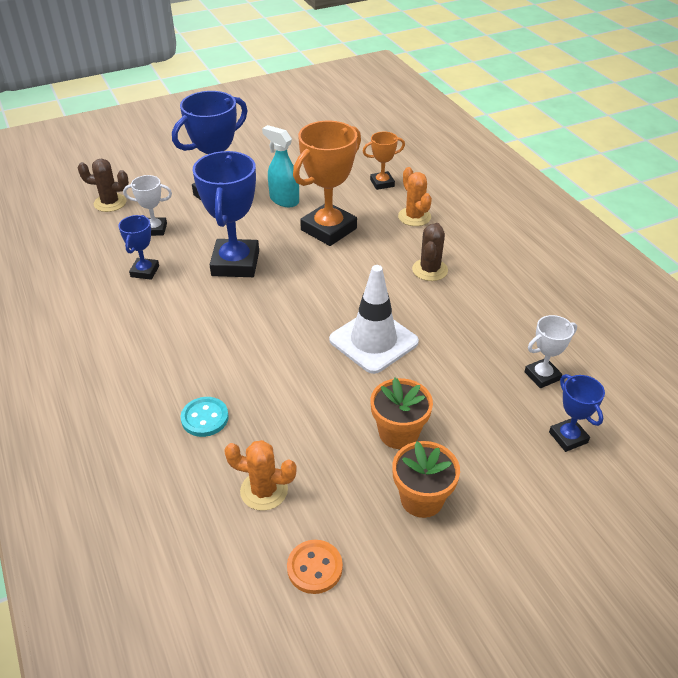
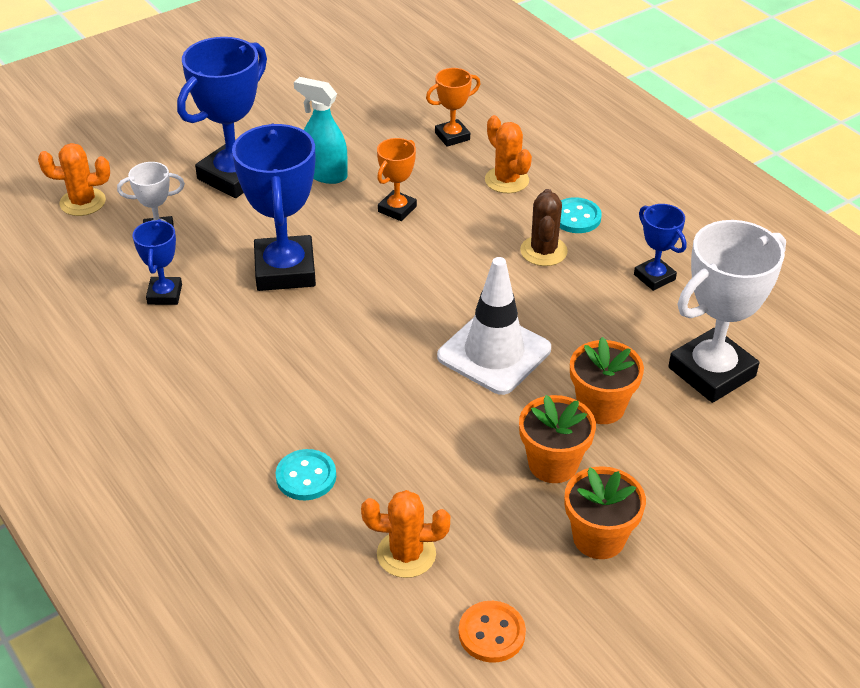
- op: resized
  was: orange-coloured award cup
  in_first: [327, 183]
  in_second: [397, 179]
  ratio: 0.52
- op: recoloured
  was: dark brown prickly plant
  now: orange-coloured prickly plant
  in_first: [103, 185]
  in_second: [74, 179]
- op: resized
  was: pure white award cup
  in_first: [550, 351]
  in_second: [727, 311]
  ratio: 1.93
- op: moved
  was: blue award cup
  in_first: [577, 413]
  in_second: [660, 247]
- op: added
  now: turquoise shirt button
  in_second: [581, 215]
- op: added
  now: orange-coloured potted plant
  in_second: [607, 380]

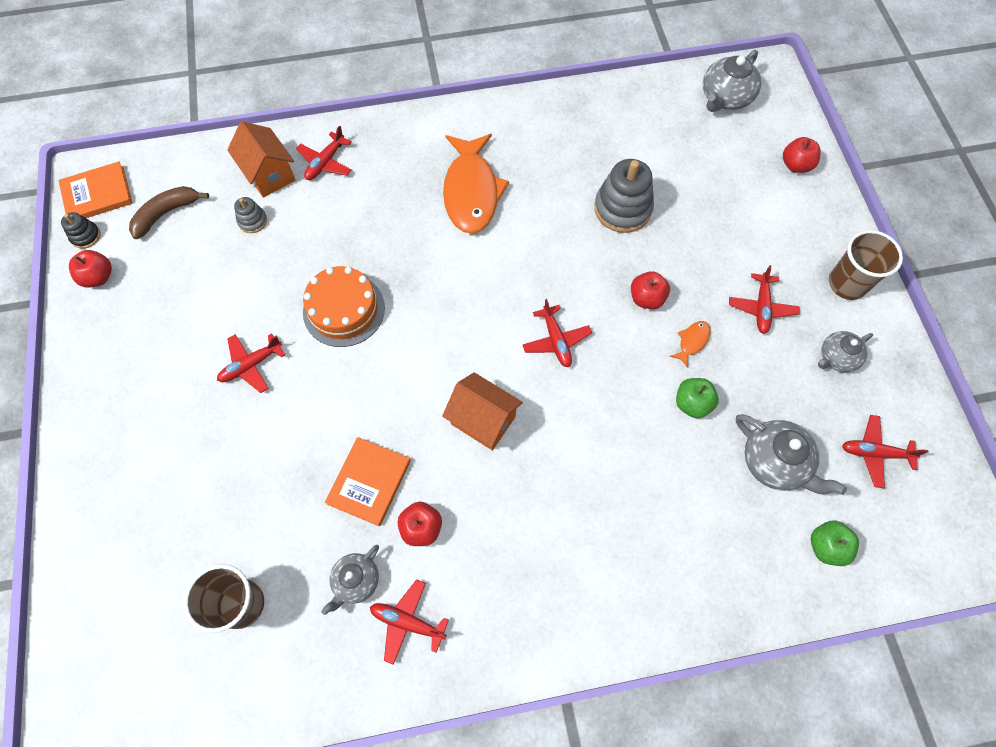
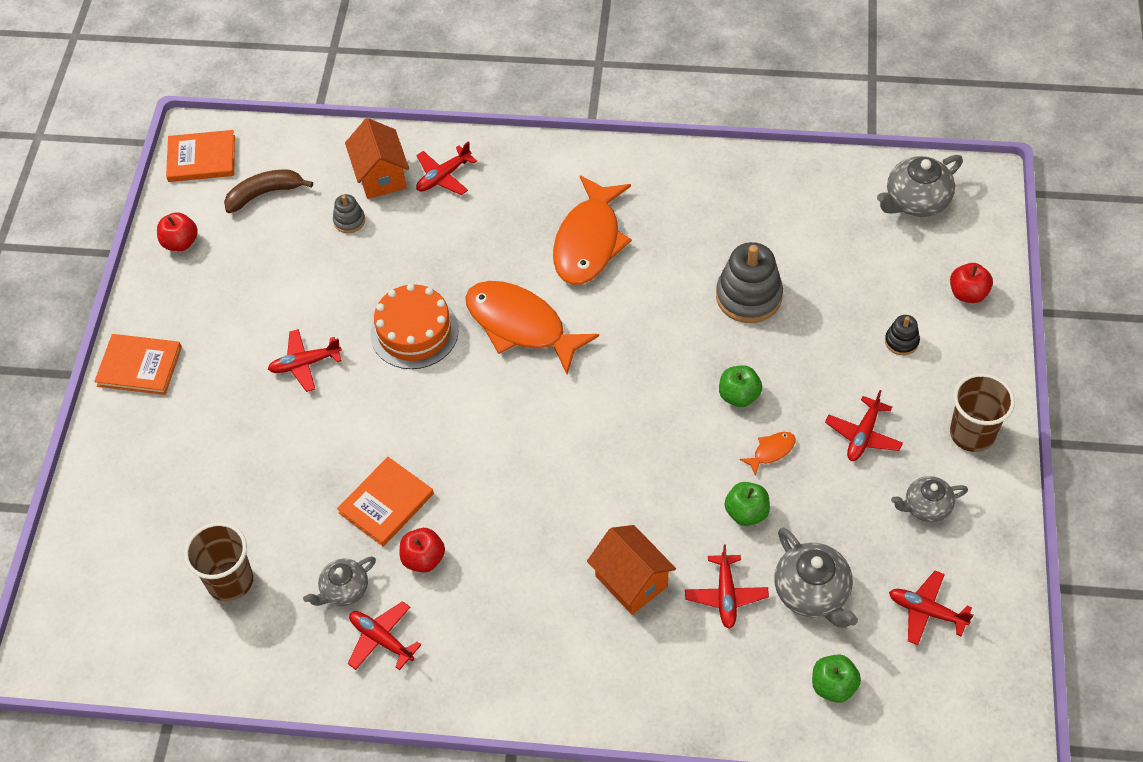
- op: moved
  was: black ring stacker
  in_first: [81, 230]
  in_second: [902, 335]
- op: recoloured
  was: red toy apple
  now: green toy apple
  in_first: [650, 290]
  in_second: [740, 386]
- op: moved
  was: red aeroplane
  in_first: [557, 333]
  in_second: [727, 586]
- op: moved
  was: orange-coloured toy house
  in_first: [482, 411]
  in_second: [631, 570]
- op: added
  now: orange-coloured toy fish
  in_second: [532, 327]
- op: added
  now: orange-coloured hardback
  in_second: [138, 364]

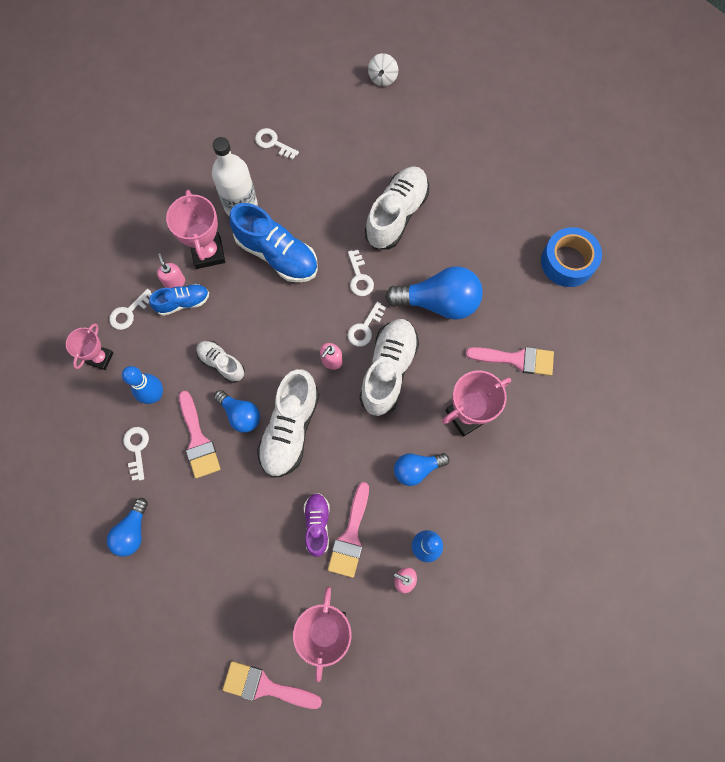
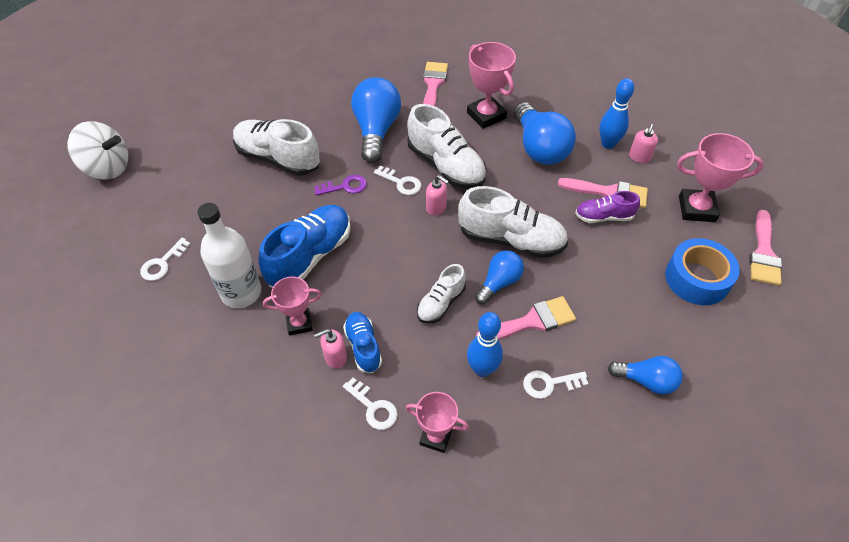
- op: resized
  was: pure white spinning top
  in_first: [383, 69]
  in_second: [98, 150]
  ratio: 1.73
- op: resized
  was: rose-pink award cup
  in_first: [195, 229]
  in_second: [292, 306]
  ratio: 0.64
- op: moved
  was: blue tape
  in_first: [571, 257]
  in_second: [702, 271]
- op: recoloured
  was: pure white key
  now: violet key
  in_first: [361, 273]
  in_second: [341, 185]
- op: turned
  was: pure white shoe
  in_first: [389, 367]
  in_second: [447, 146]
  clockwise: -150
- op: resized
  was: blue lightbulb
  in_first: [421, 469]
  in_second: [544, 133]
  ratio: 1.72

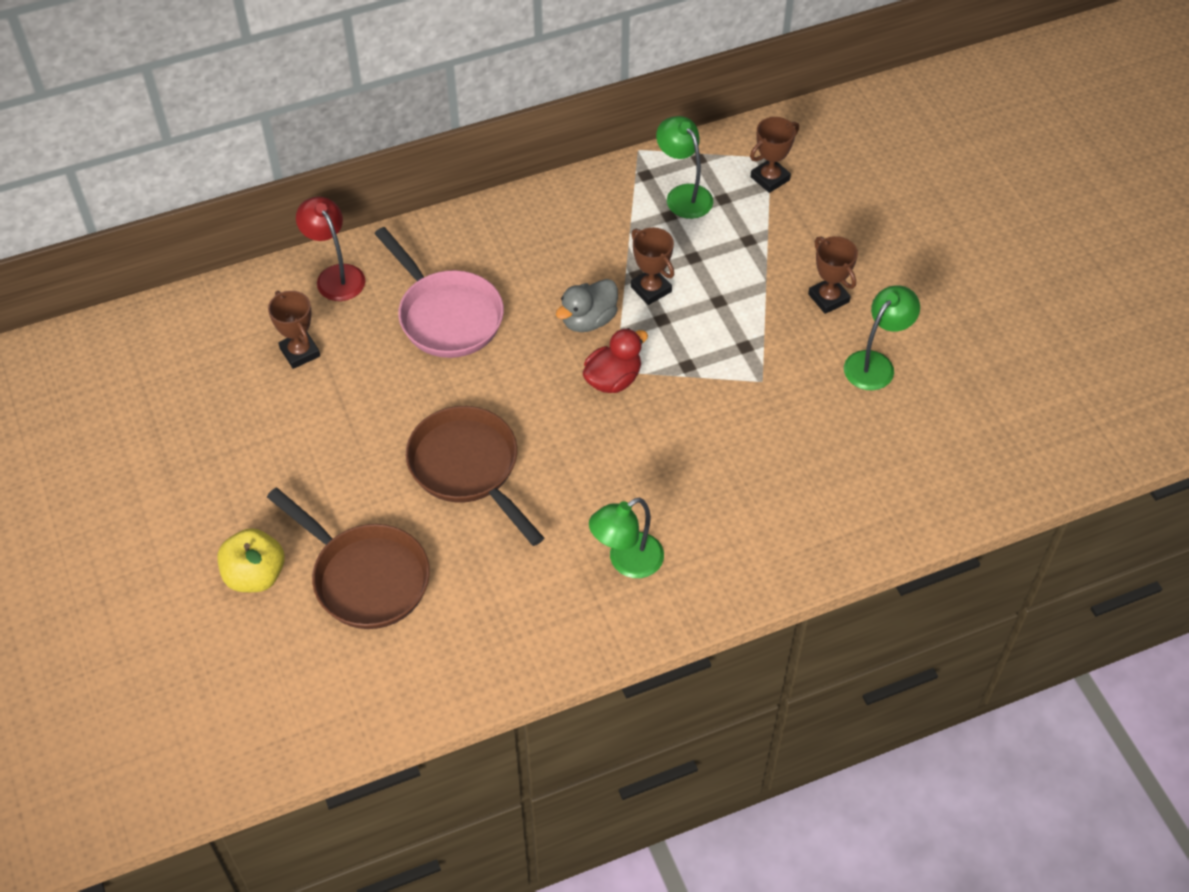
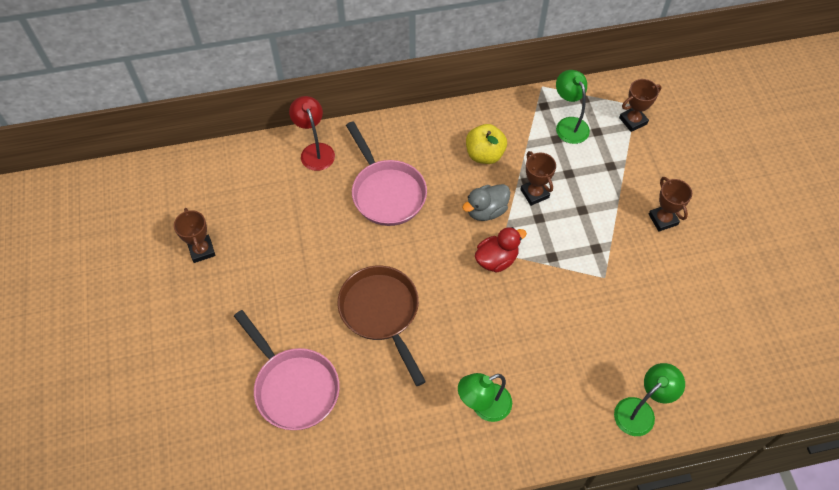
- op: moved
  was: green reading lamp
  in_first: [882, 337]
  in_second: [649, 399]
- op: moved
  was: dark brown award cup
  in_first: [294, 330]
  in_second: [195, 235]
- op: recoloured
  was: dark brown pan
  now: rose-pink pan
  in_first: [348, 558]
  in_second: [287, 370]
- op: moved
  was: yellow toy apple
  in_first: [251, 560]
  in_second: [486, 144]

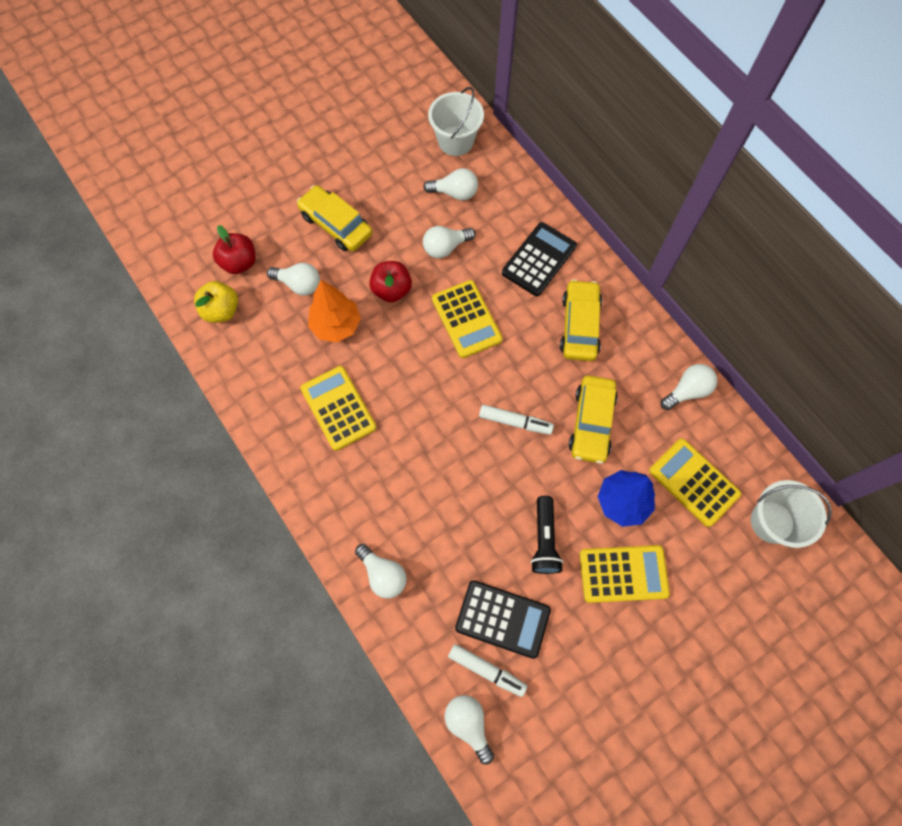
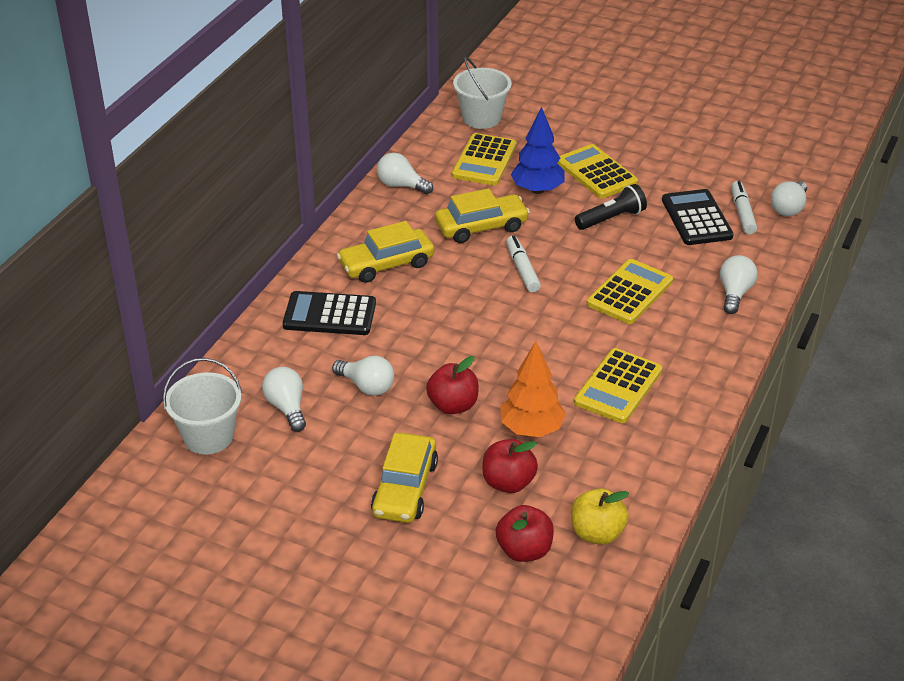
- op: replaced
  was: pure white lightbulb
  now: red toy apple
  in_first: [293, 279]
  in_second: [510, 466]
- op: moved
  was: yellow calculator
  in_first: [467, 319]
  in_second: [630, 291]

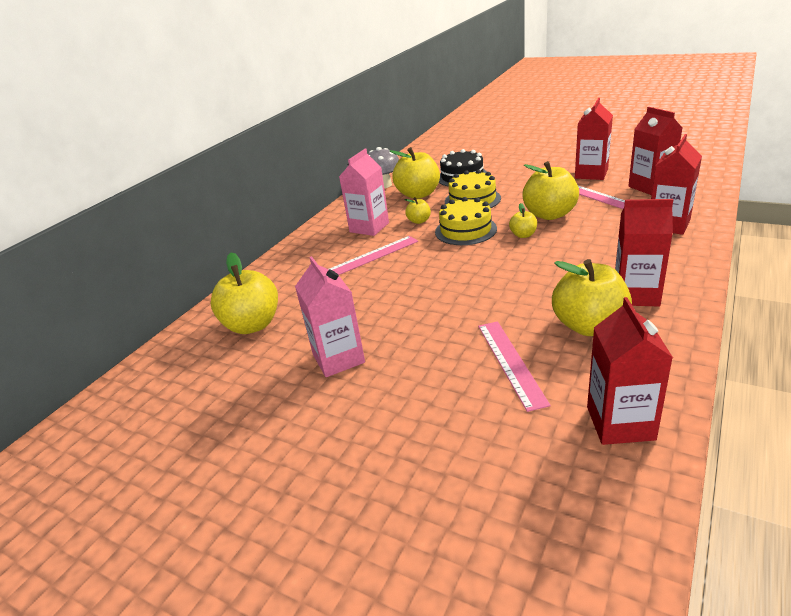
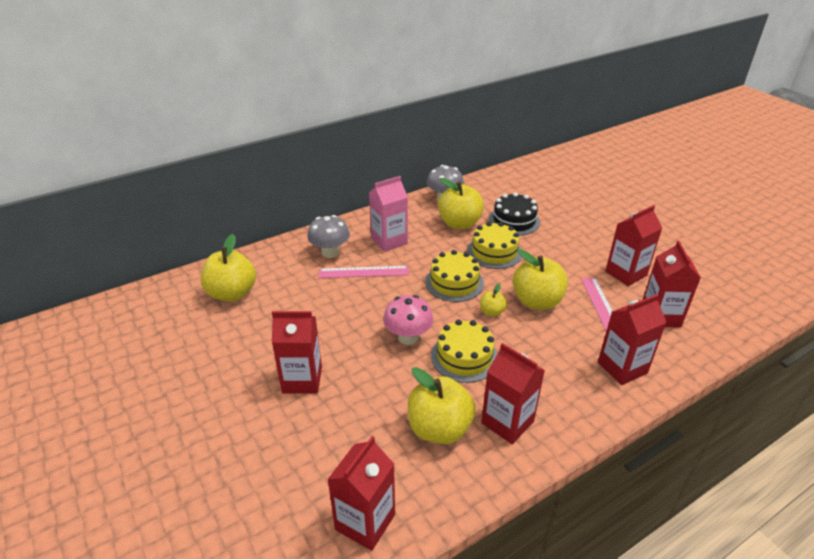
- op: removed
  was: yellow toy apple
  in_first: [417, 210]
- op: removed
  was: rose-pink milk carton
  in_first: [330, 316]
- op: removed
  was: rose-pink straightedge
  in_first: [514, 366]
- op: added
  now: gray toadstool
  in_second: [328, 236]
- op: added
  now: rose-pink toadstool
  in_second: [408, 320]
- op: added
  now: red milk carton
  in_second: [297, 352]
- op: added
  now: yellow gateau
  in_second: [464, 351]

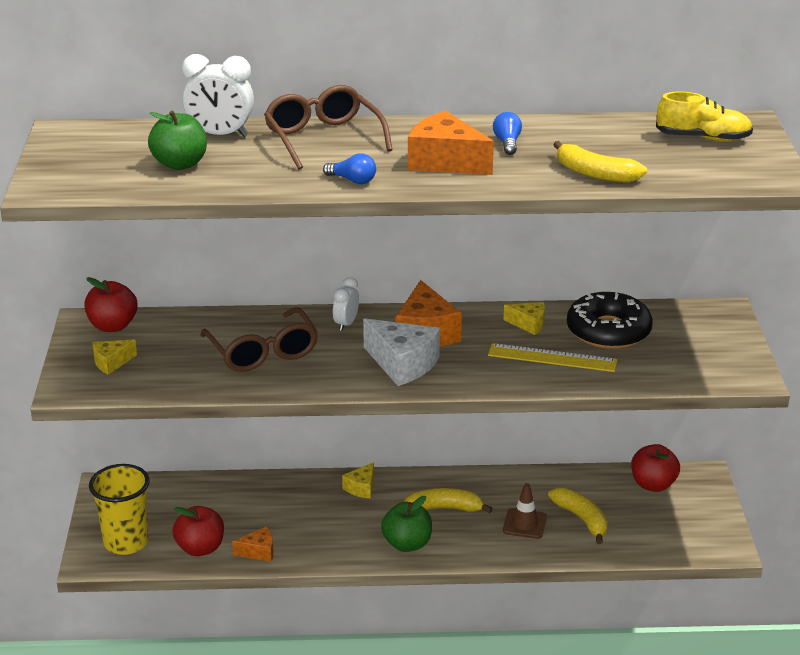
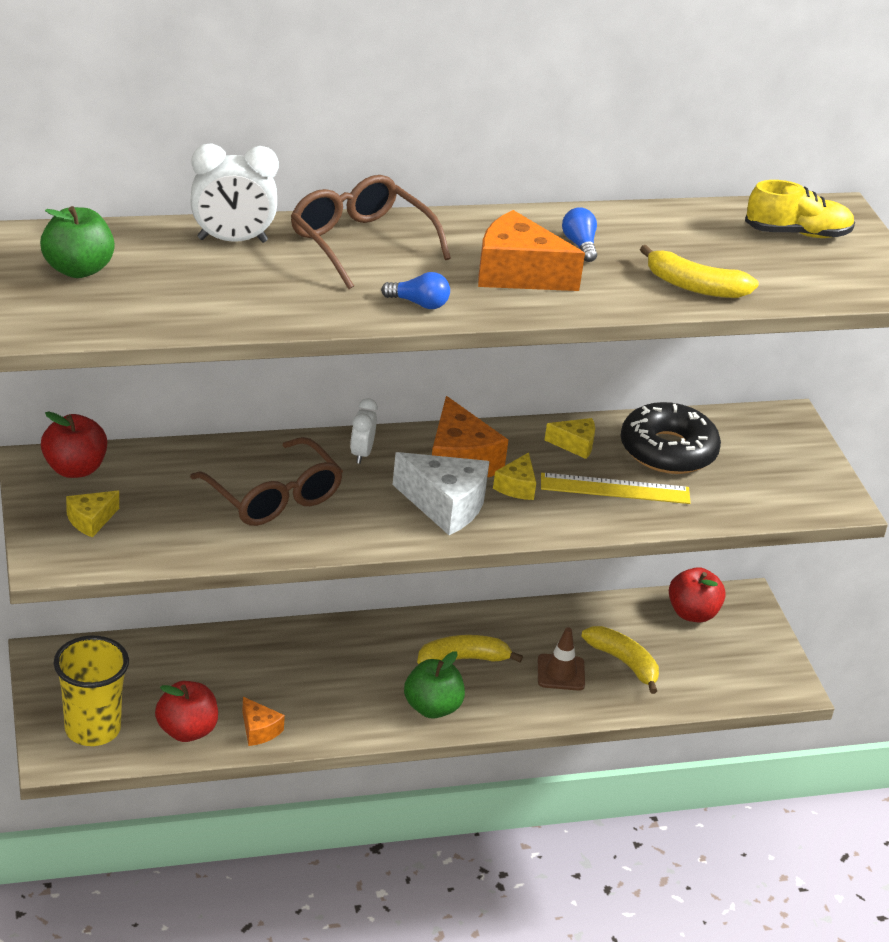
- op: moved
  was: green toy apple
  in_first: [177, 140]
  in_second: [77, 242]
- op: moved
  was: yellow cheese wedge
  in_first: [358, 480]
  in_second: [514, 476]
- op: turned
  was: orange-coloured cheese wedge
  in_first: [253, 544]
  in_second: [263, 721]
  clockwise: 75

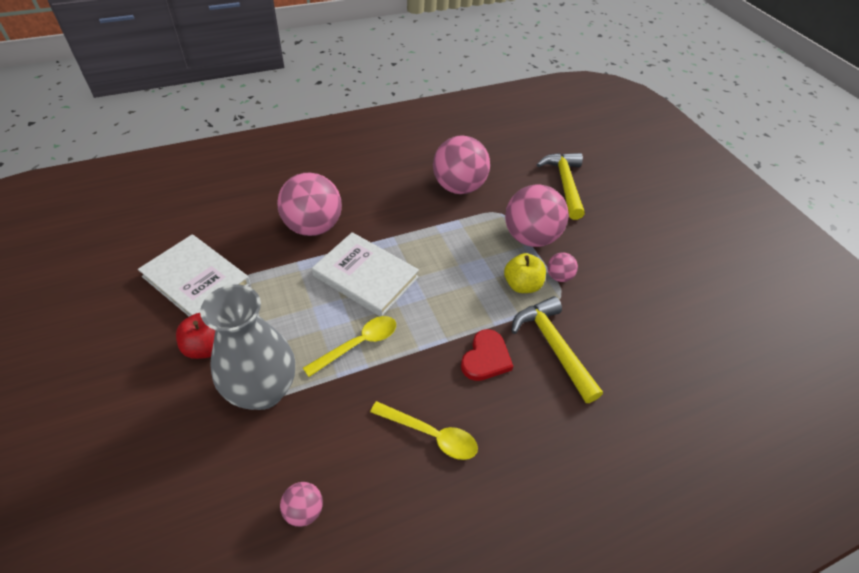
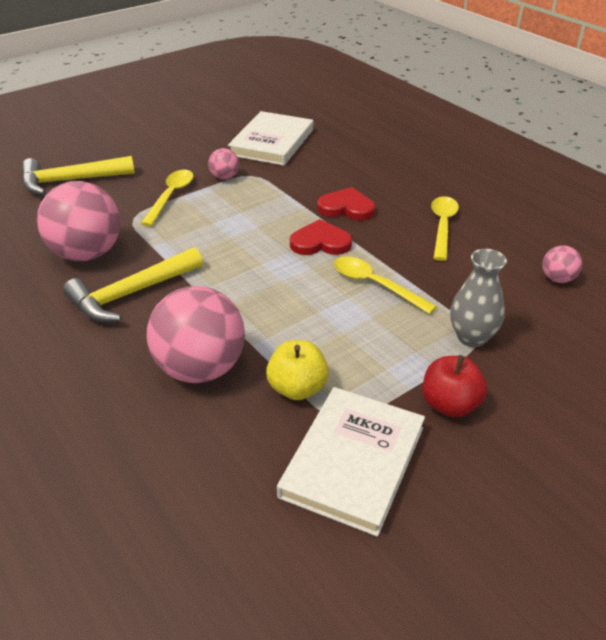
- op: replaced
  was: rose-pink play ball
  now: yellow teaspoon
  in_first: [537, 216]
  in_second: [167, 198]
- op: moved
  was: pure white hardback
  in_first: [365, 274]
  in_second: [270, 138]
- op: moved
  was: yellow toy apple
  in_first: [525, 273]
  in_second: [297, 370]
- op: resized
  was: gray vase
  in_first: [247, 347]
  in_second: [478, 298]
  ratio: 0.6
- op: moved
  was: yellow claw hammer
  in_first: [557, 349]
  in_second: [133, 284]
- op: added
  now: red love heart
  in_second: [321, 237]

